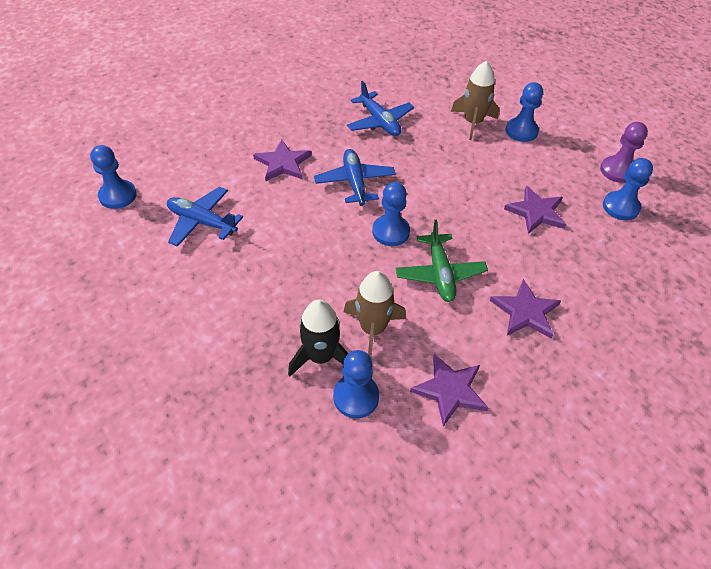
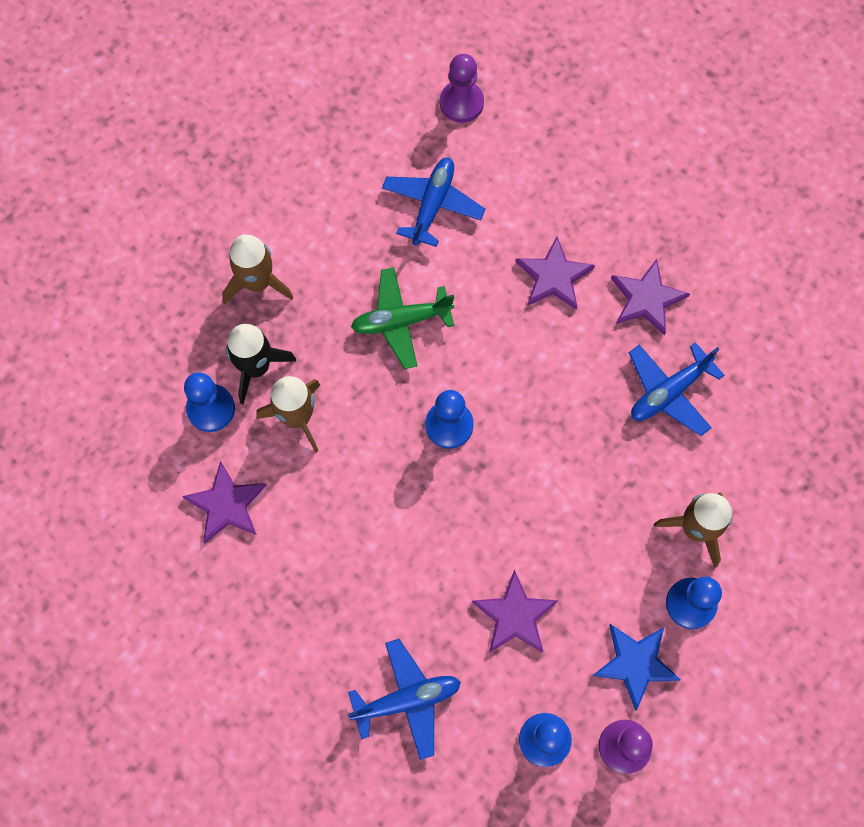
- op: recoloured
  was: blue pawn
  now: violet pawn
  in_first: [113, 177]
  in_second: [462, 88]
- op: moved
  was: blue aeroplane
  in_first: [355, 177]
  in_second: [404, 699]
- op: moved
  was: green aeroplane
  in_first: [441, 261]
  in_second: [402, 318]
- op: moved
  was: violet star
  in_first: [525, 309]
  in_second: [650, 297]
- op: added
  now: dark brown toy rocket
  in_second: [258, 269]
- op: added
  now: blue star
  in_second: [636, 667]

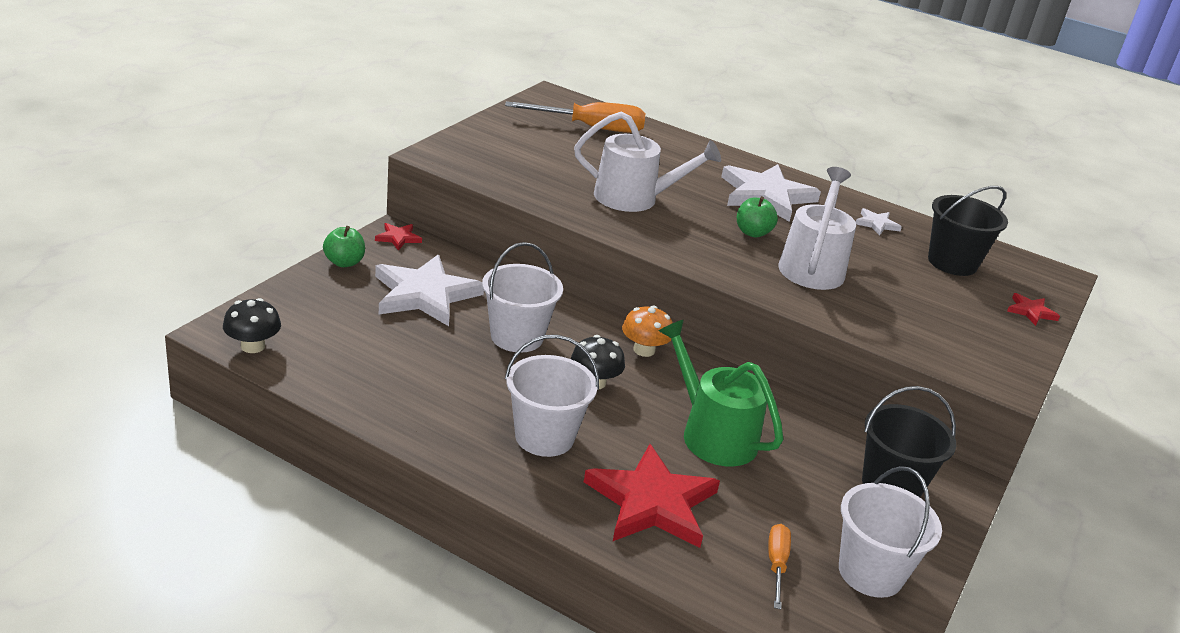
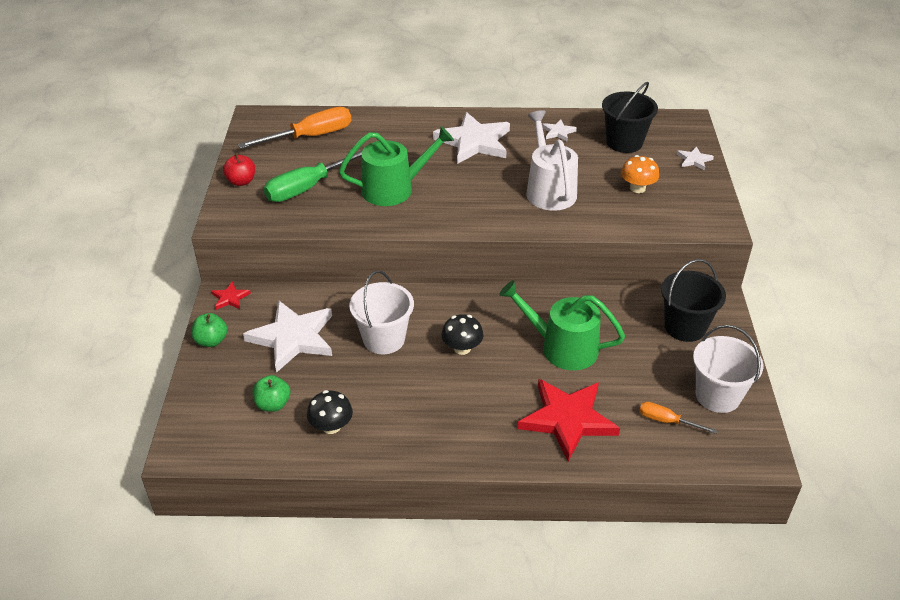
- op: recoloured
  was: pure white watering can
  now: green watering can
  in_first: [647, 161]
  in_second: [396, 166]
- op: moved
  was: green toy apple
  in_first: [757, 216]
  in_second: [271, 393]
- op: recoloured
  was: red star
  now: pure white star
  in_first: [1033, 309]
  in_second: [695, 158]
- op: moved
  was: black toadstool
  in_first: [252, 325]
  in_second: [330, 412]
- op: moved
  was: orange-coloured toadstool
  in_first: [647, 331]
  in_second: [640, 174]
- op: removed
  was: pure white sand bucket
  in_first: [552, 396]
- op: turned
  was: orange-coloured flat screwdriver
  in_first: [779, 566]
  in_second: [678, 418]
  clockwise: -45
- op: added
  now: green flat screwdriver
  in_second: [313, 176]
- op: added
  now: red toy apple
  in_second: [239, 169]

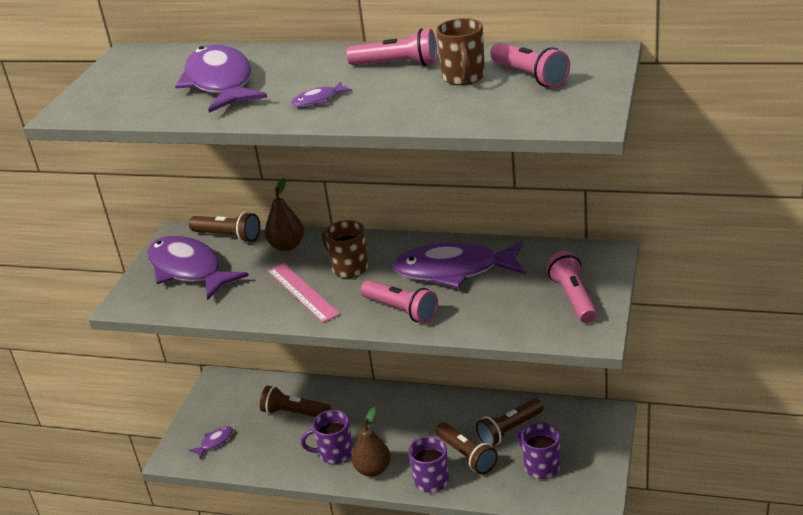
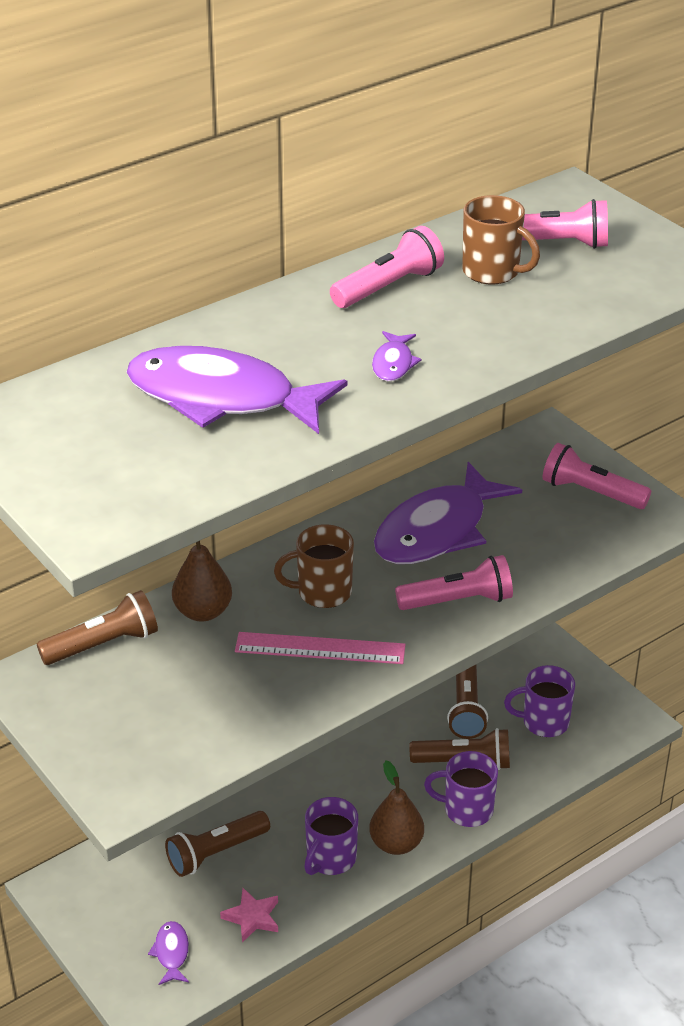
- op: removed
  was: violet toy fish
  in_first: [198, 268]
- op: added
  now: rose-pink star
  in_second: [249, 915]

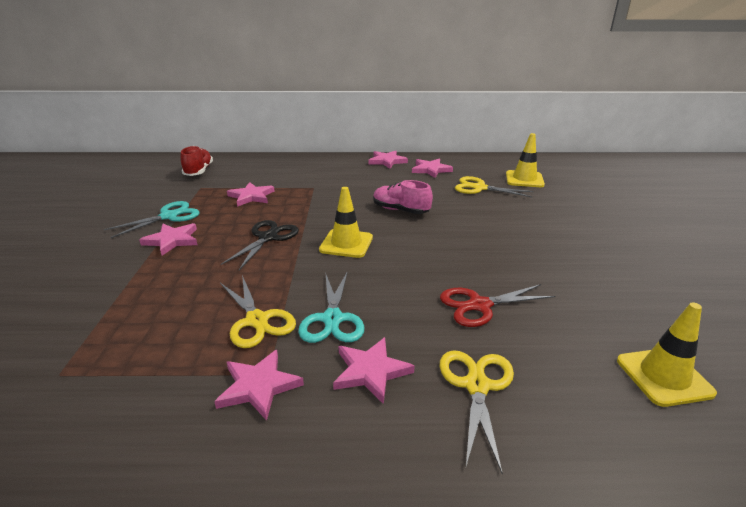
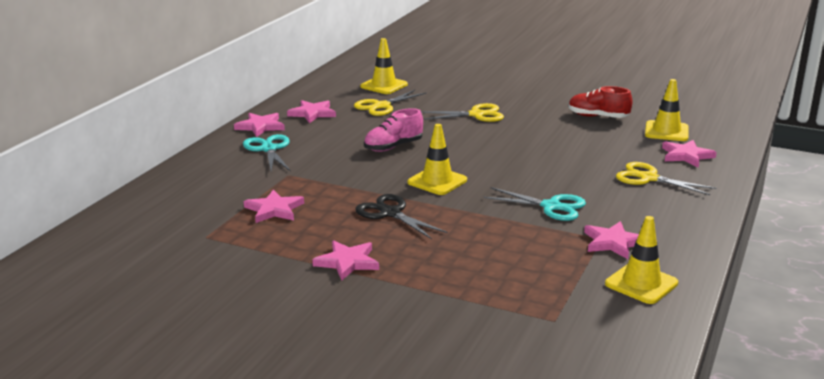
- op: moved
  was: red shoe
  in_first: [197, 161]
  in_second: [600, 102]
- op: moved
  was: turquoise pair of scissors
  in_first: [152, 219]
  in_second: [267, 152]
- op: moved
  was: yellow pair of scissors
  in_first: [258, 311]
  in_second: [462, 112]
- op: removed
  was: red pair of scissors
  in_first: [497, 305]
- op: moved
  was: rose-pink star
  in_first: [373, 370]
  in_second: [689, 154]
- op: added
  now: yellow safety cone
  in_second: [641, 260]

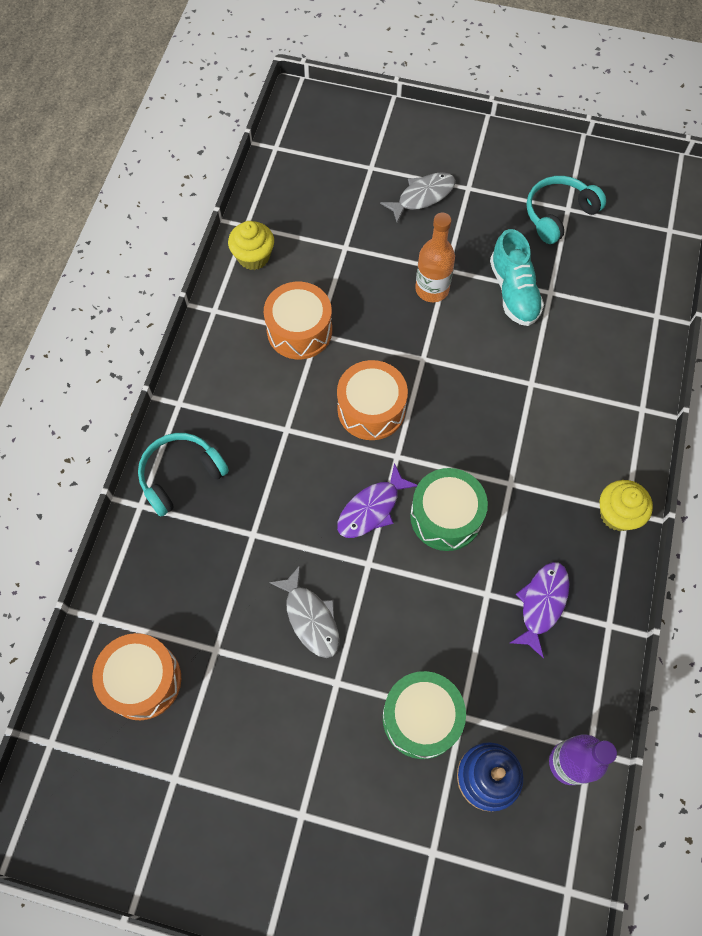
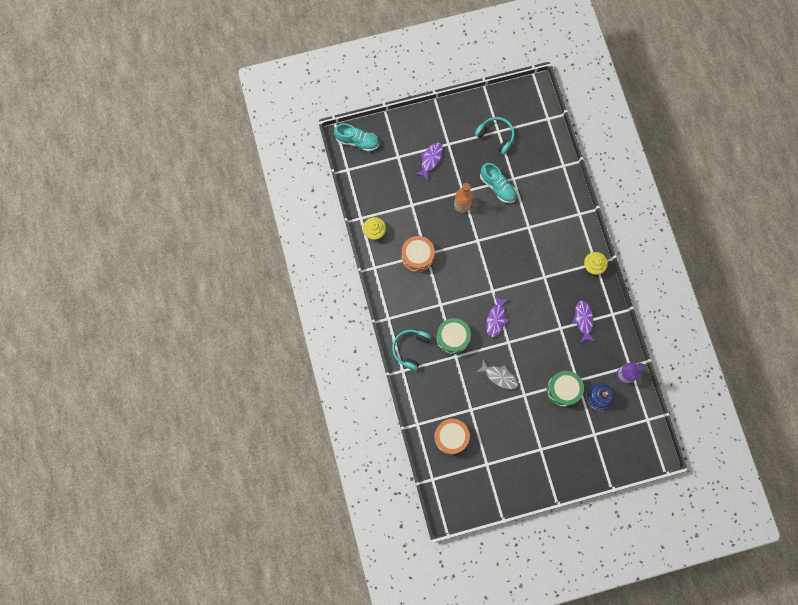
- op: recoloured
  was: gray toy fish
  now: violet toy fish
  in_first: [418, 197]
  in_second: [429, 161]
- op: turned
  was: turquoise headphones
  in_first: [566, 210]
  in_second: [495, 136]
  clockwise: 105
- op: removed
  was: orange-coloured snare drum
  in_first: [372, 400]
- op: moved
  was: green snare drum
  in_first: [449, 509]
  in_second: [453, 336]
- op: added
  now: turquoise shoe
  in_second: [356, 138]

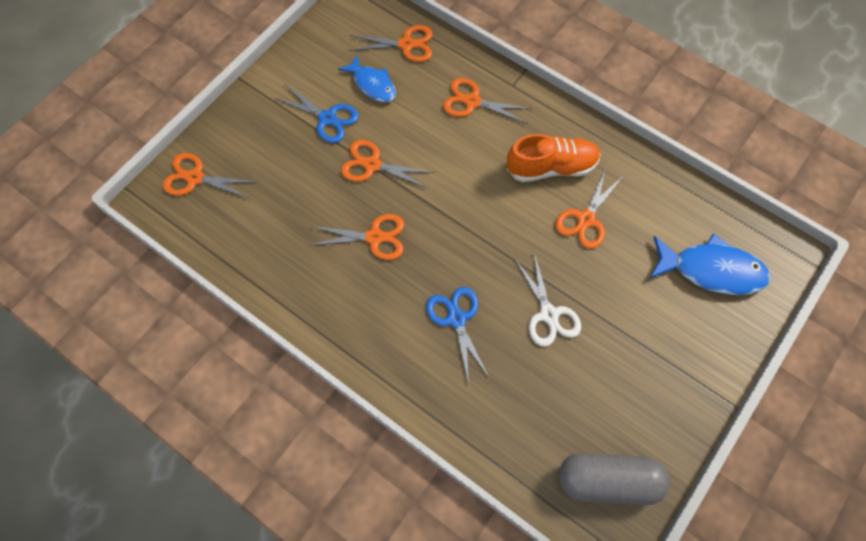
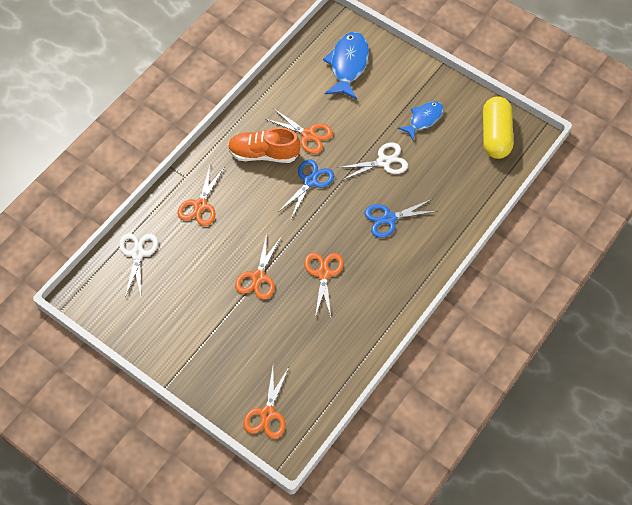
- op: recoloured
  was: orange-coloured pair of scissors
  now: pure white pair of scissors
  in_first: [390, 43]
  in_second: [138, 265]
- op: moved
  was: blue toy fish
  in_first: [367, 78]
  in_second: [421, 120]
- op: moved
  was: blue pair of scissors
  in_first: [316, 113]
  in_second: [306, 189]
- op: turned
  was: orange-coloured shoe
  in_first: [554, 158]
  in_second: [264, 145]
  clockwise: -75
- op: recoloured
  was: gray capsule
  now: yellow capsule
  in_first: [614, 479]
  in_second: [498, 127]

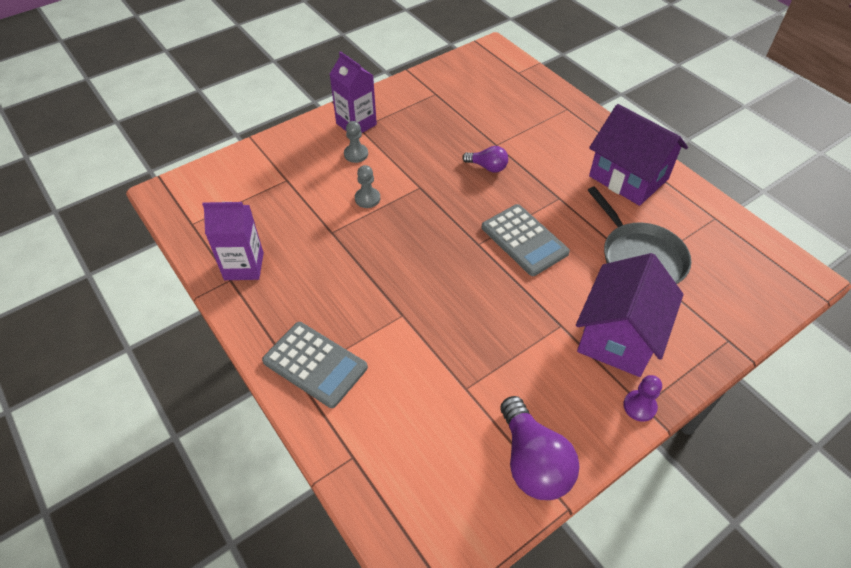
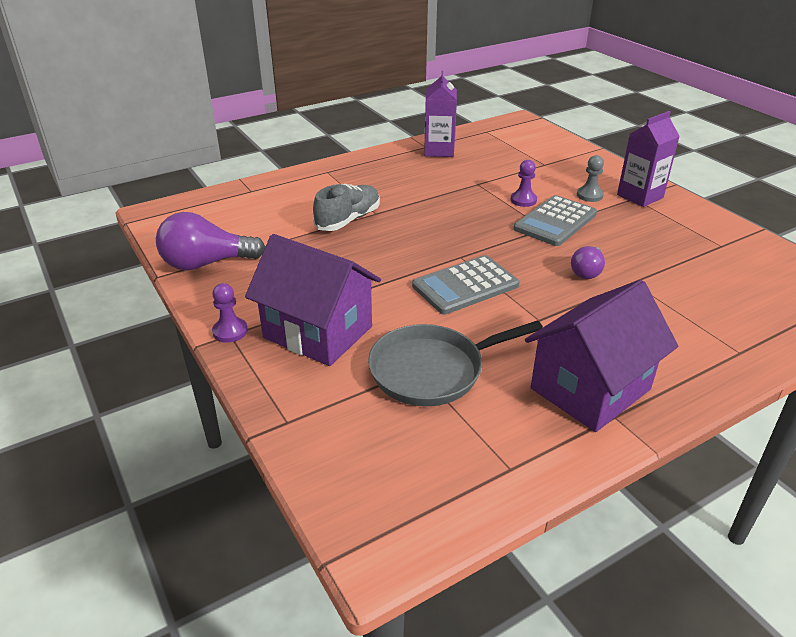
- op: recoloured
  was: gray pawn
  now: violet pawn
  in_first: [367, 186]
  in_second: [524, 183]
- op: moved
  was: gray calculator
  in_first: [315, 365]
  in_second: [555, 220]
- op: added
  now: gray shoe
  in_second: [346, 207]

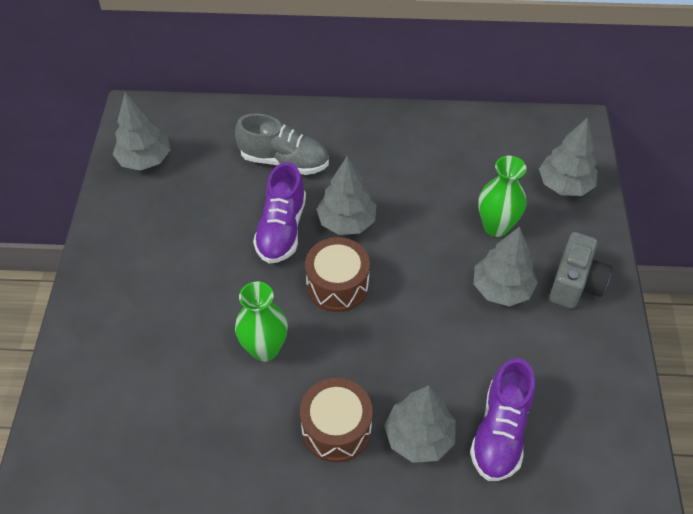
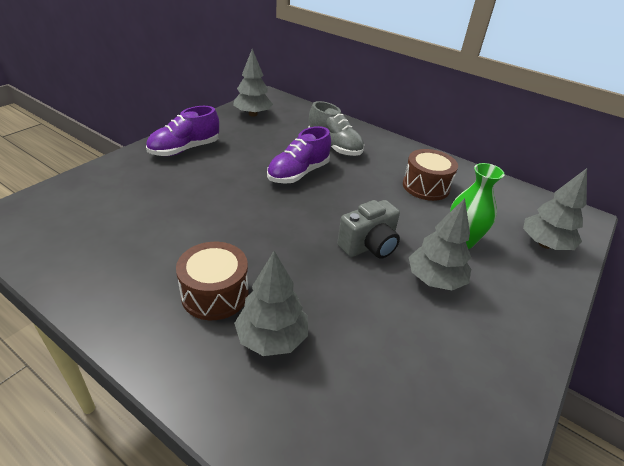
- op: removed
  was: gray tree
  in_first: [346, 196]
- op: moved
  was: gray camera
  in_first: [580, 270]
  in_second: [368, 229]
- op: moved
  was: dark brown snare drum
  in_first: [337, 274]
  in_second: [430, 175]
- op: removed
  was: green vase
  in_first: [261, 322]
- op: moved
  was: violet shoe
  in_first: [502, 419]
  in_second: [182, 131]

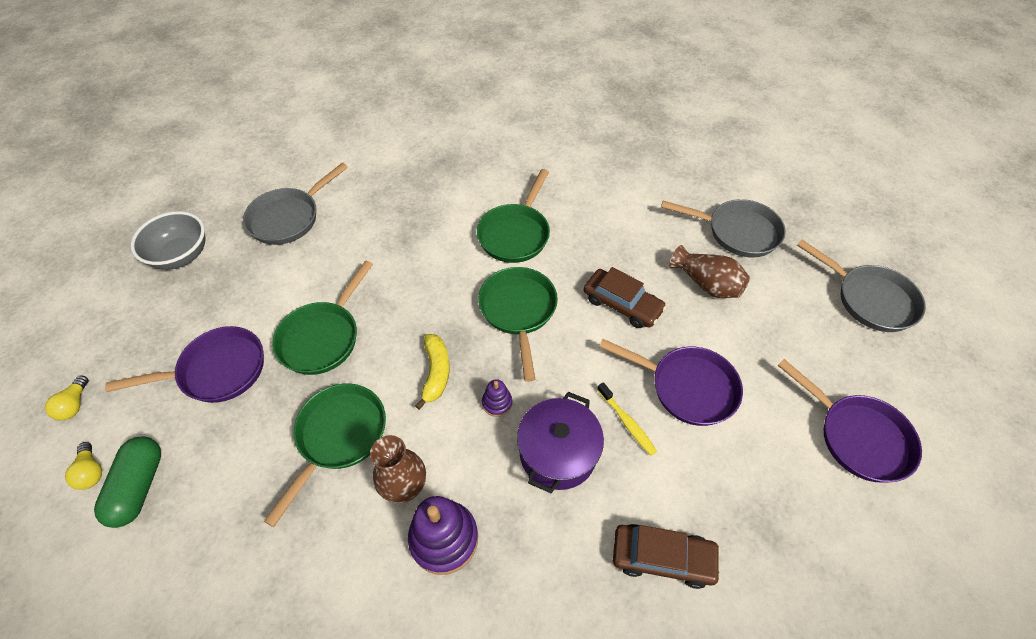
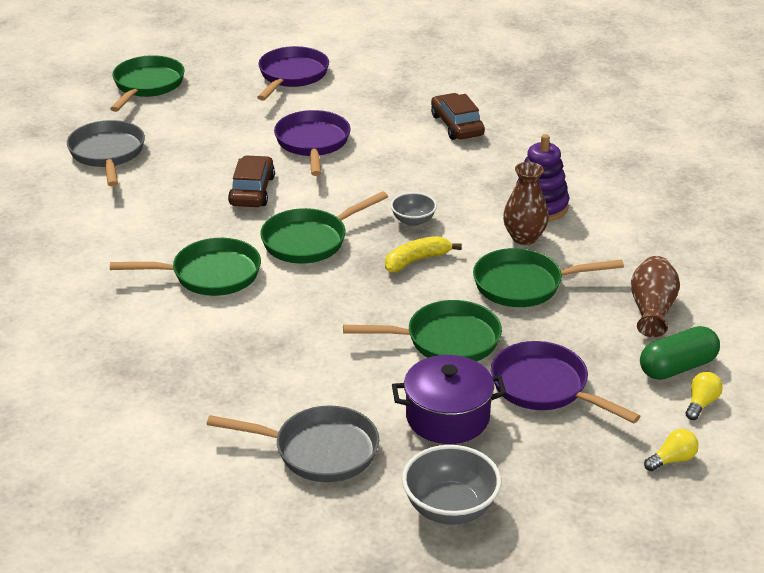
- op: recoloured
  was: gray pan
  now: green pan
  in_first: [861, 286]
  in_second: [147, 83]
- op: moved
  was: dark brown vase
  in_first: [709, 271]
  in_second: [655, 296]
- op: replaced
  was: violet ring stacker
  now: gray deep dish
  in_first: [497, 398]
  in_second: [414, 209]
- op: removed
  was: yellow toothbrush
  in_first: [627, 419]
- op: moved
  was: violet cooking pot
  in_first: [560, 442]
  in_second: [449, 399]

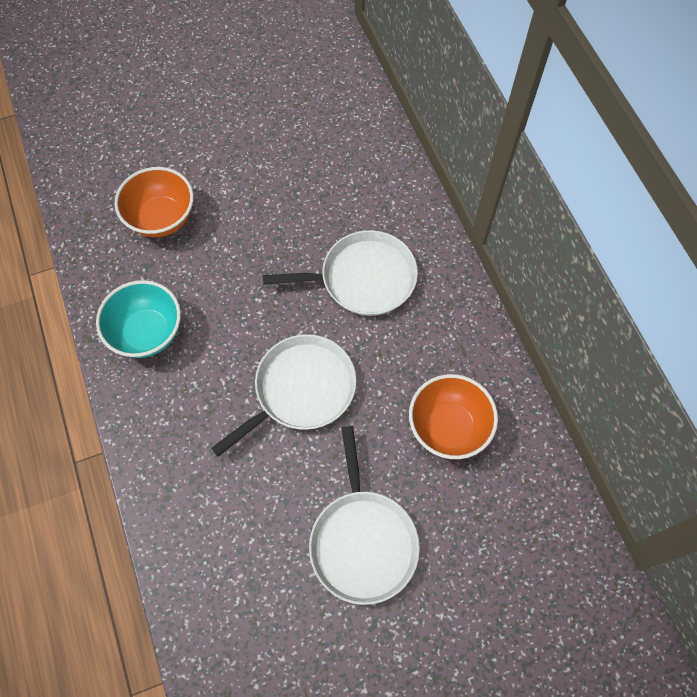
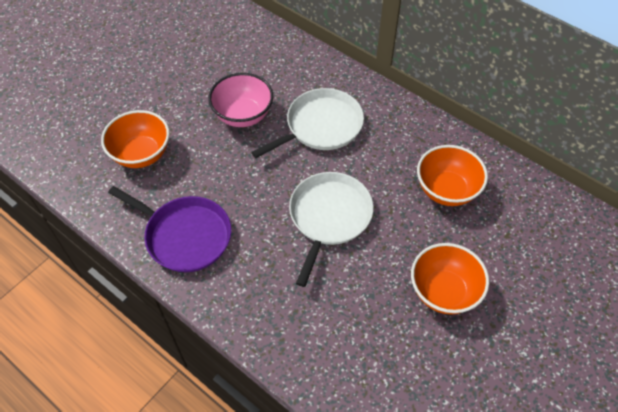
- op: replaced
  was: turquoise deep dish
  now: violet pan
  in_first: [138, 319]
  in_second: [169, 229]
- op: replaced
  was: pure white pan
  now: orange-coloured deep dish
  in_first: [364, 515]
  in_second: [450, 279]
- op: added
  now: rose-pink deep dish
  in_second: [240, 100]

